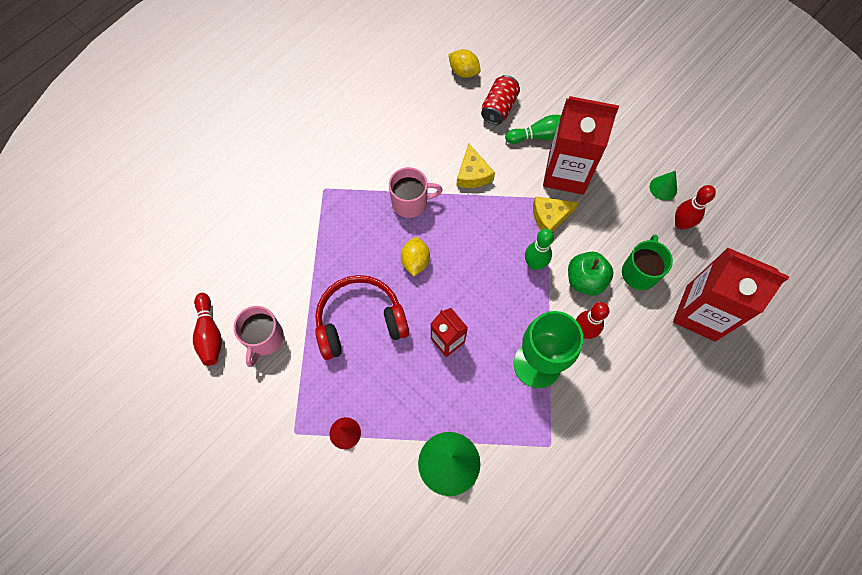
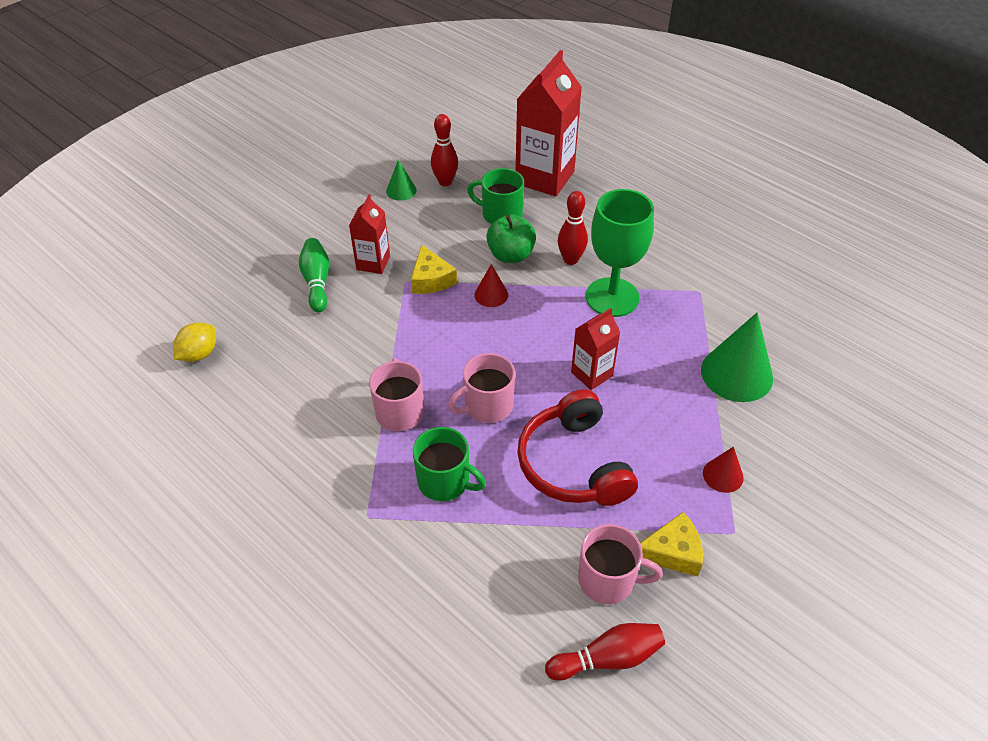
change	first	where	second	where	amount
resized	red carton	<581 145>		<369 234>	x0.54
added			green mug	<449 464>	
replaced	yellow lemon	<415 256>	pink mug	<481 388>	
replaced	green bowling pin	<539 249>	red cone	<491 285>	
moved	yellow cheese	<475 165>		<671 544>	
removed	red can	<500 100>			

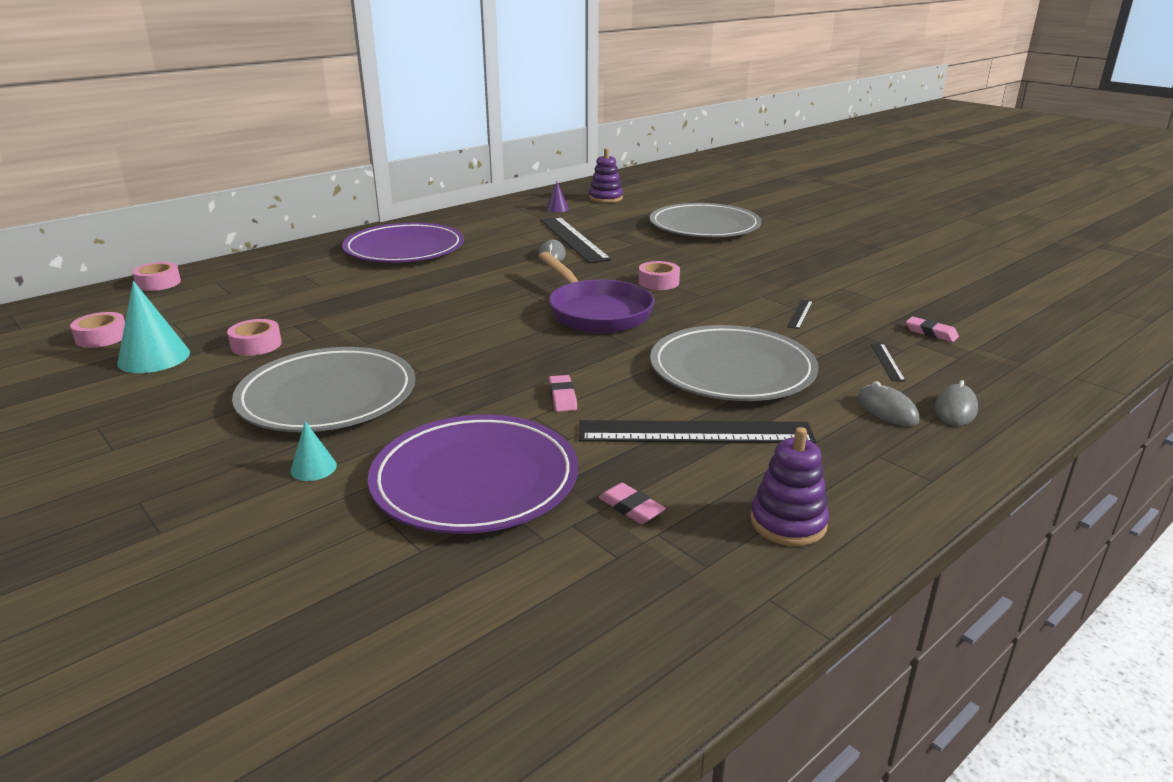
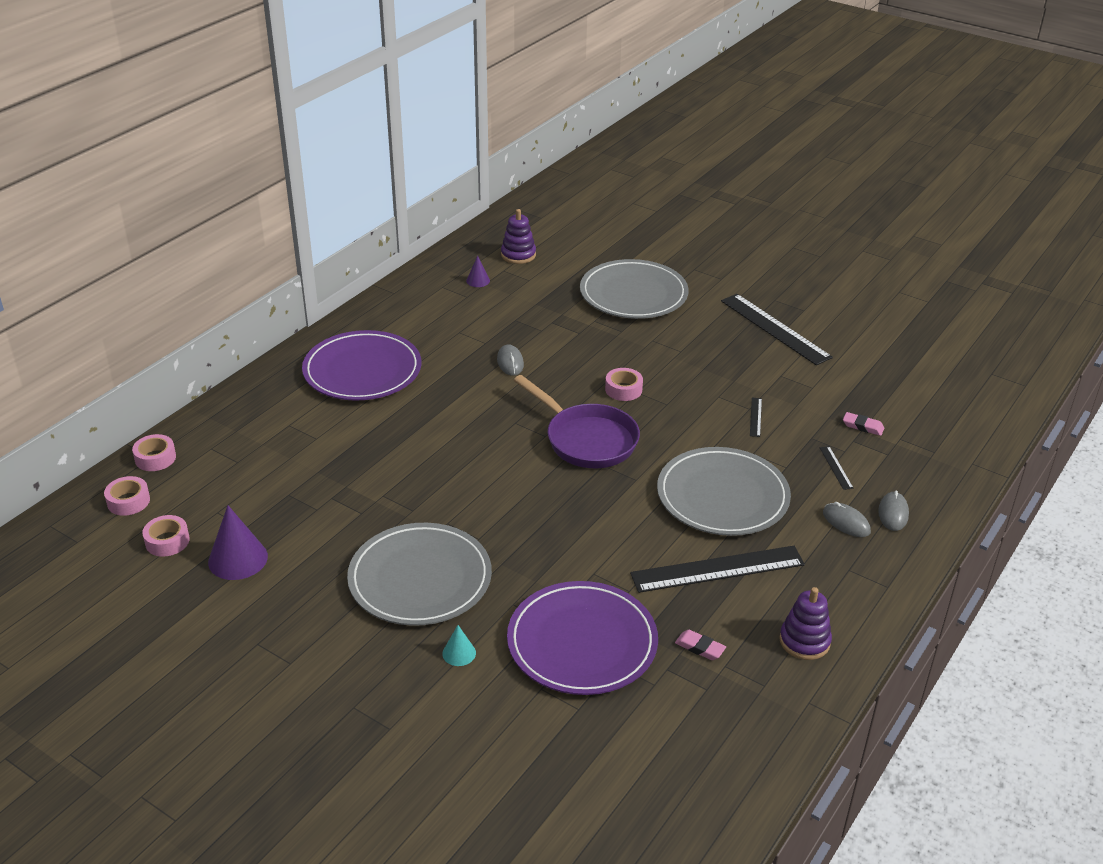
change	first	where	second	where	amount
moved	pink tape	<254 337>		<127 496>	
recoloured	turquoise cone	<153 327>	purple cone	<238 542>	
moved	black ruler	<576 240>		<777 329>	
removed	pink eraser	<563 393>			

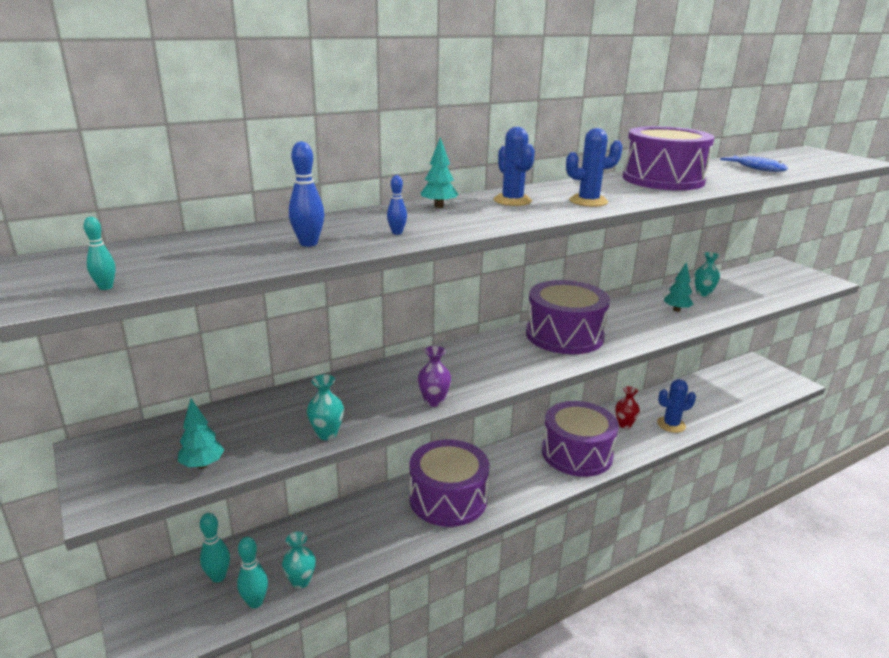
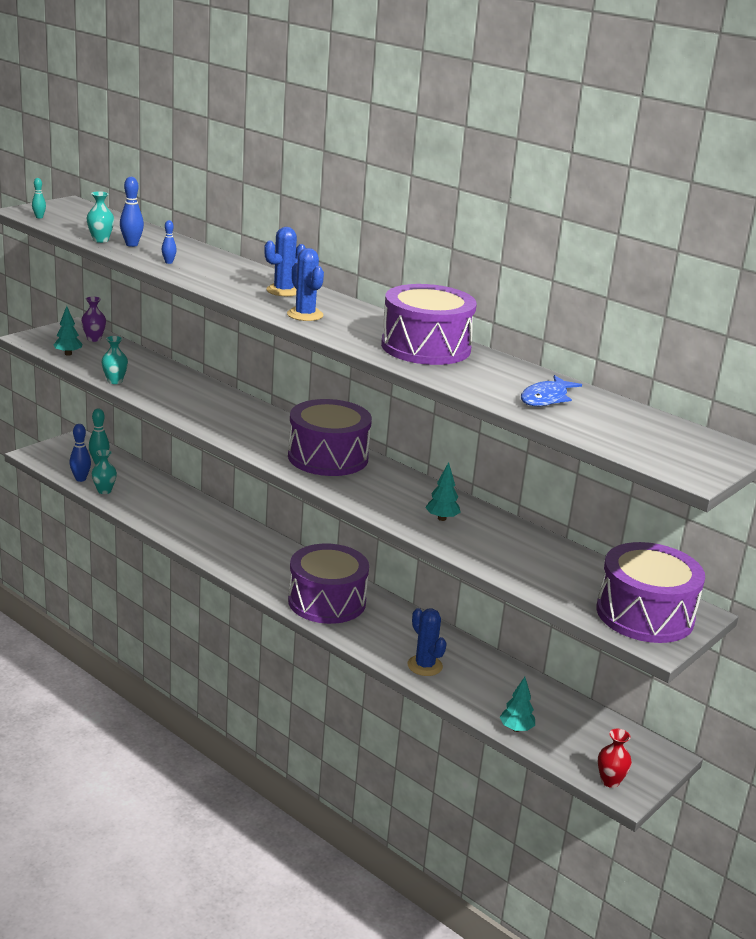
change	first	where	second	where	amount
recoloured	turquoise bowling pin	<252 572>	blue bowling pin	<80 453>	
moved	purple vase	<434 376>		<93 319>	
moved	turquoise vase	<707 274>		<100 217>	
moved	turquoise tree	<439 172>		<517 704>	
moved	purple drum	<449 483>		<650 592>	
moved	red vase	<627 407>		<615 758>	

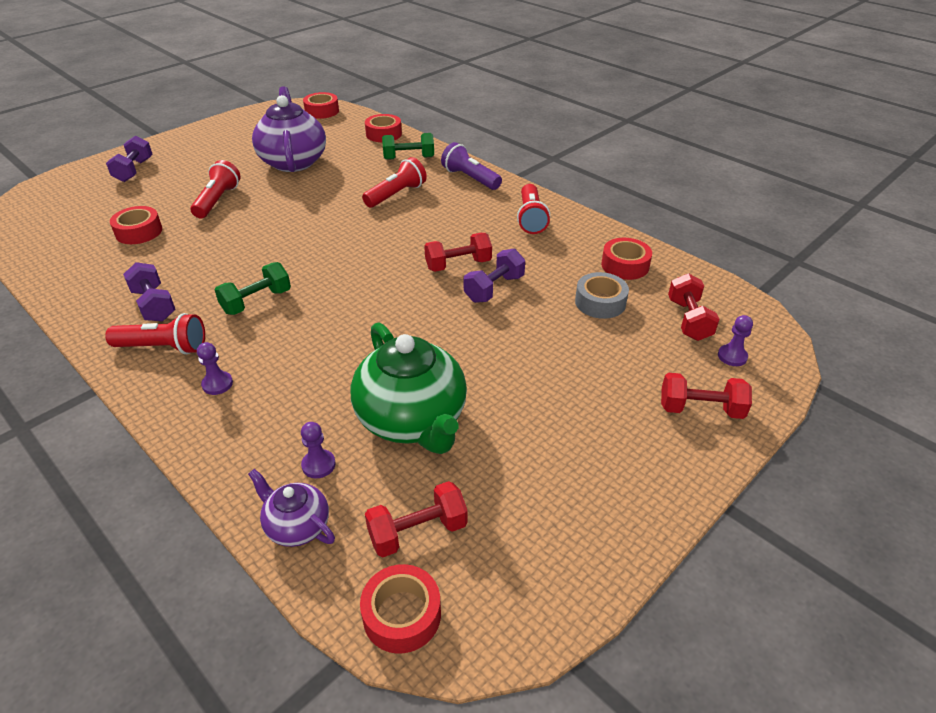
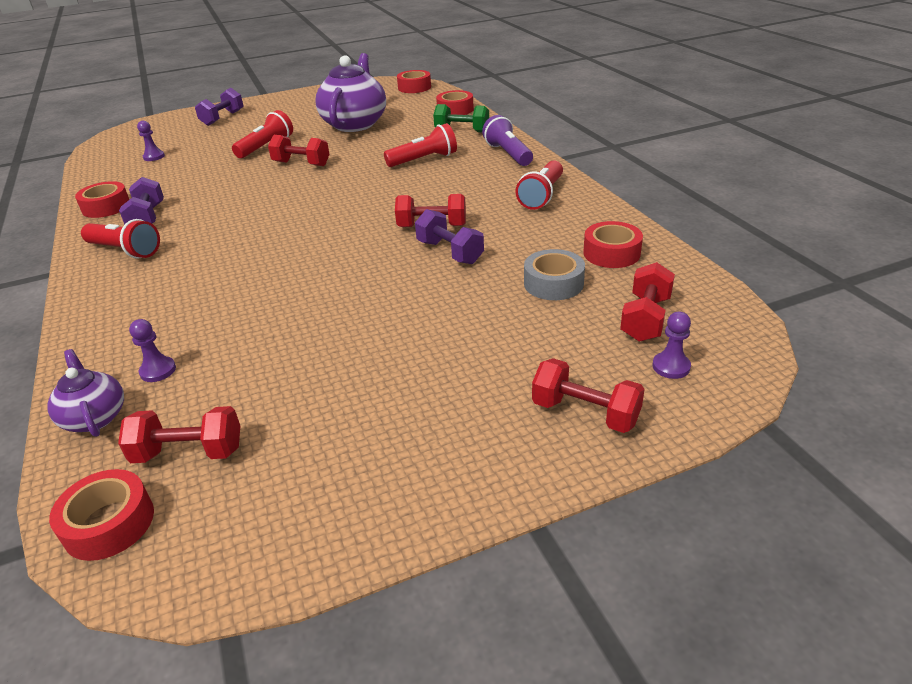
change	first	where	second	where	amount
moved	red tape	<136 225>		<102 199>	
moved	purple pawn	<215 368>		<151 141>	
added			red dumbbell	<299 150>	
turned	purple dumbbell	<494 276>		<449 236>	75 degrees clockwise
removed	green dumbbell	<253 288>			
removed	green teapot	<409 388>			

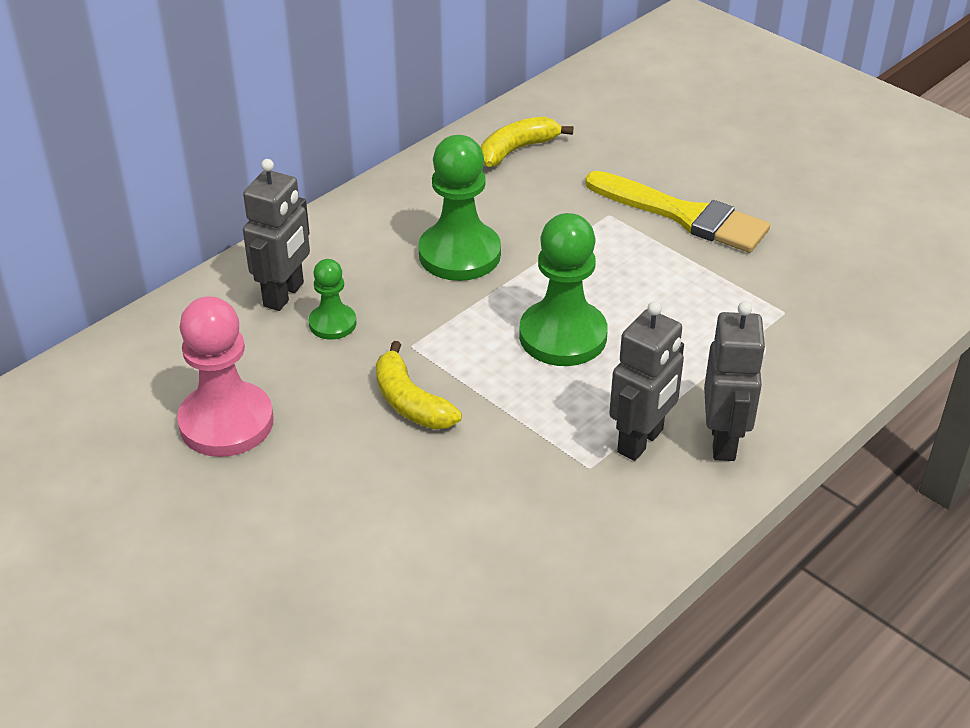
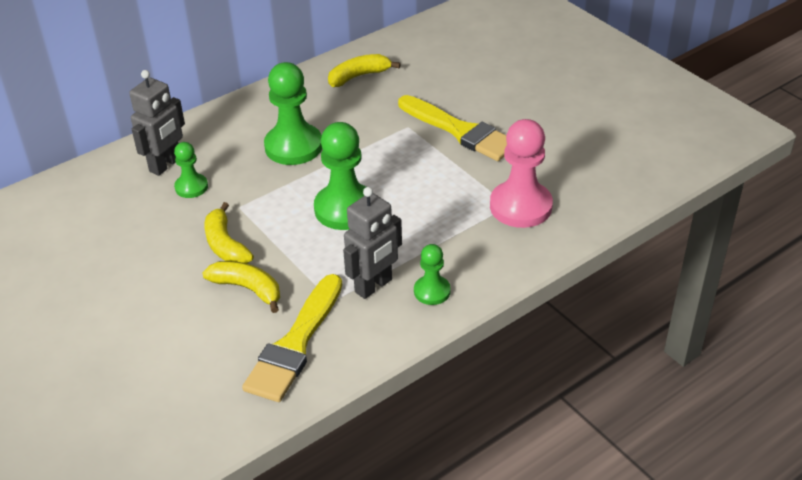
change	first	where	second	where	amount
added			yellow banana	<241 287>	
added			yellow brush	<292 338>	
replaced	grey robot	<735 381>	green pawn	<432 274>	
moved	pink pawn	<225 376>		<521 173>	

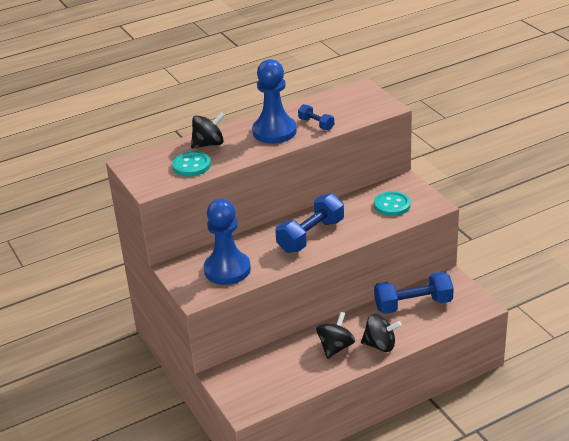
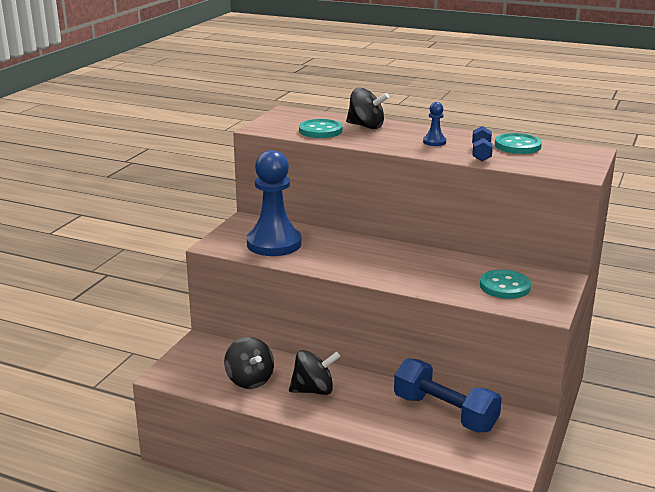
change	first	where	second	where	amount
moved	black spinning top	<381 333>		<249 363>	
resized	blue pawn	<274 101>		<434 124>	x0.42
added			turquoise button	<518 143>	
removed	blue dumbbell	<309 223>			

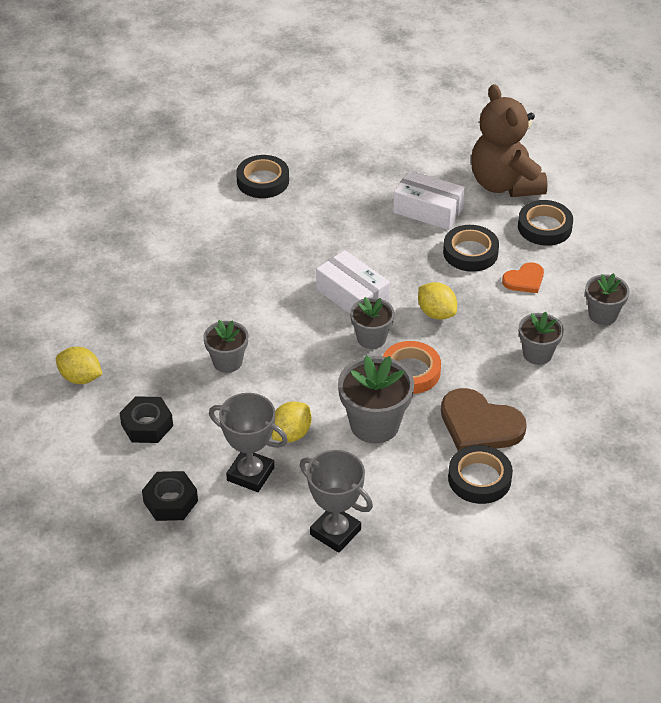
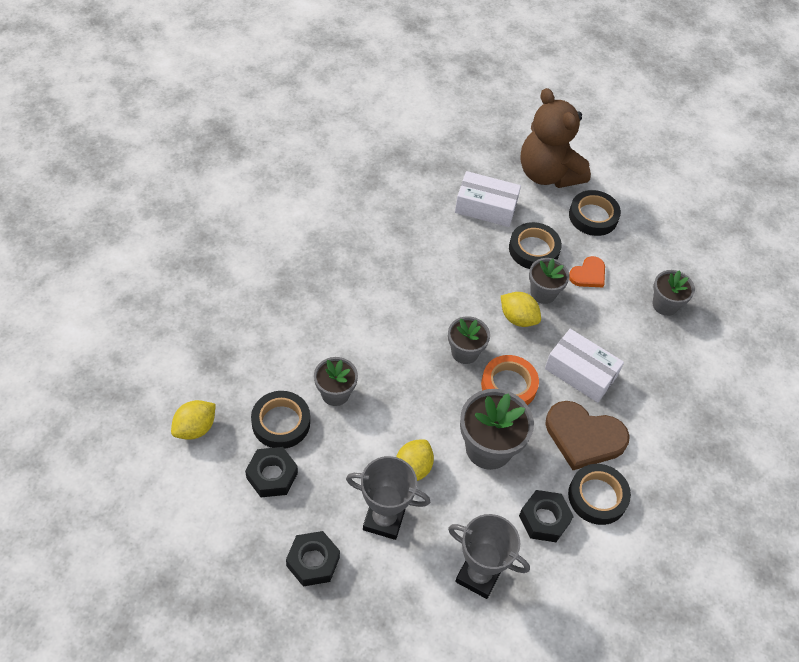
change	first	where	second	where	amount
turned	yellow lemon	<79 365>		<193 420>	60 degrees counterclockwise
moved	black tape	<262 176>		<280 420>	
added			black nut	<546 516>	
moved	grey flower pot	<541 338>		<549 281>	
moved	white box	<353 282>		<584 366>	

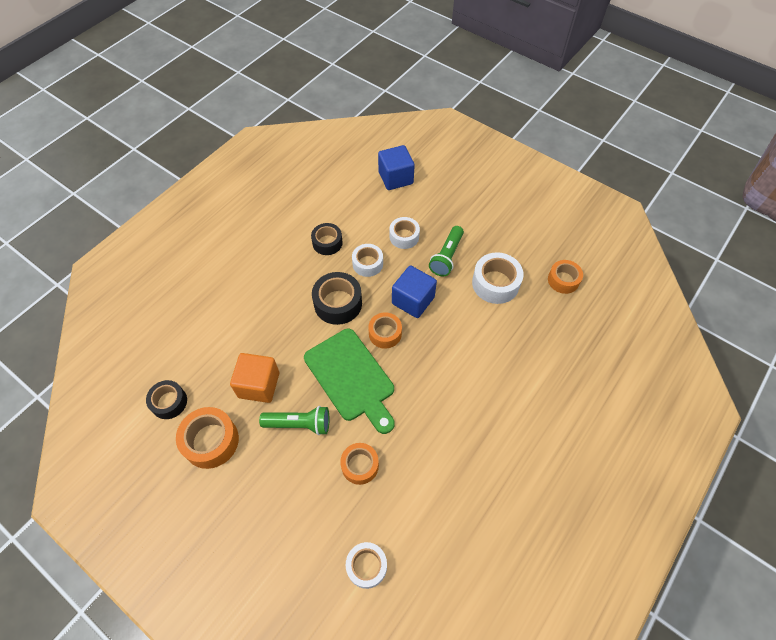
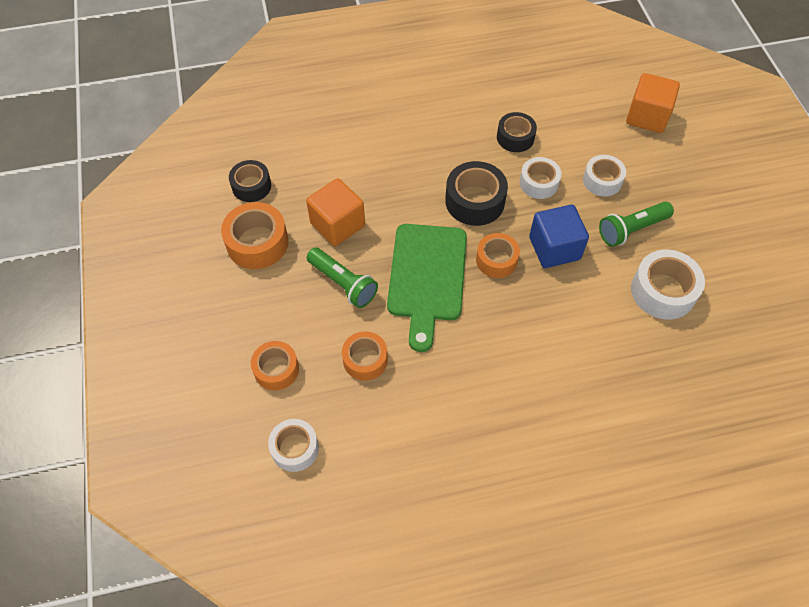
change	first	where	second	where	amount
moved	orange tape	<565 277>		<275 366>	
recoloured	blue cube	<396 167>	orange cube	<653 103>	

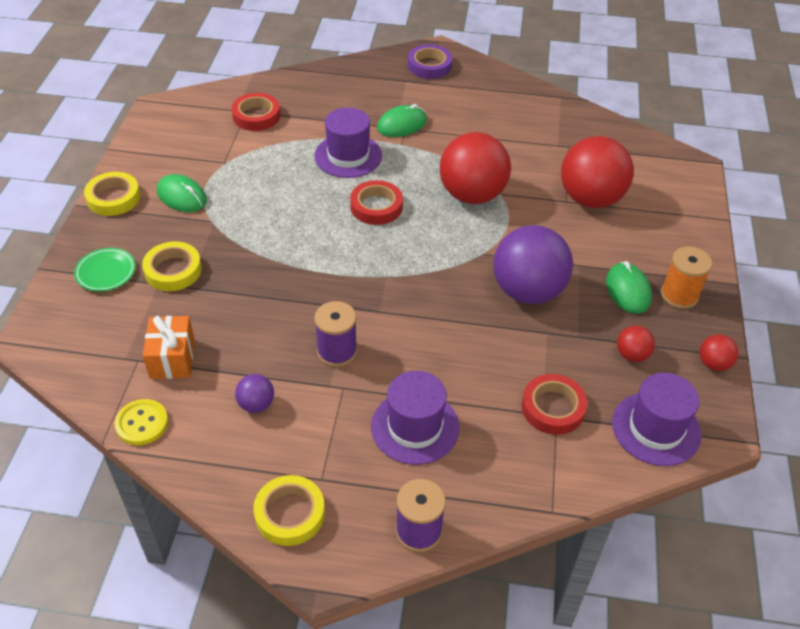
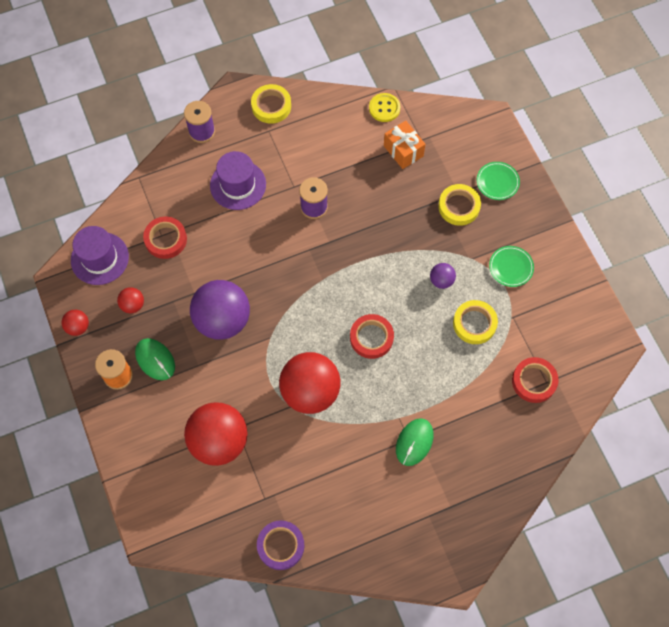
change	first	where	second	where	amount
moved	purple tape	<430 61>		<281 545>	
moved	purple ball	<254 393>		<443 276>	
moved	yellow tape	<112 194>		<475 322>	
replaced	green mouse	<182 193>	green plate	<511 266>	
removed	purple hat	<348 143>			

